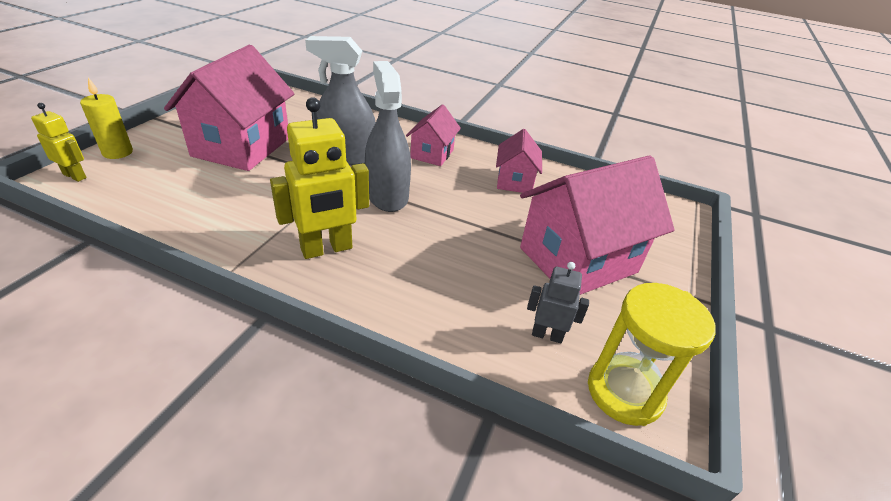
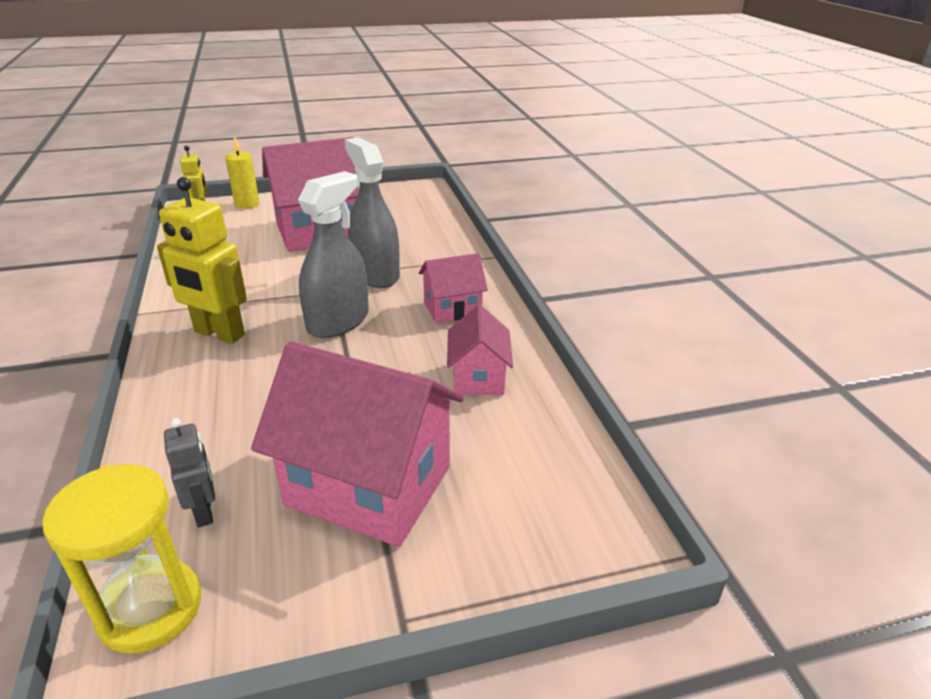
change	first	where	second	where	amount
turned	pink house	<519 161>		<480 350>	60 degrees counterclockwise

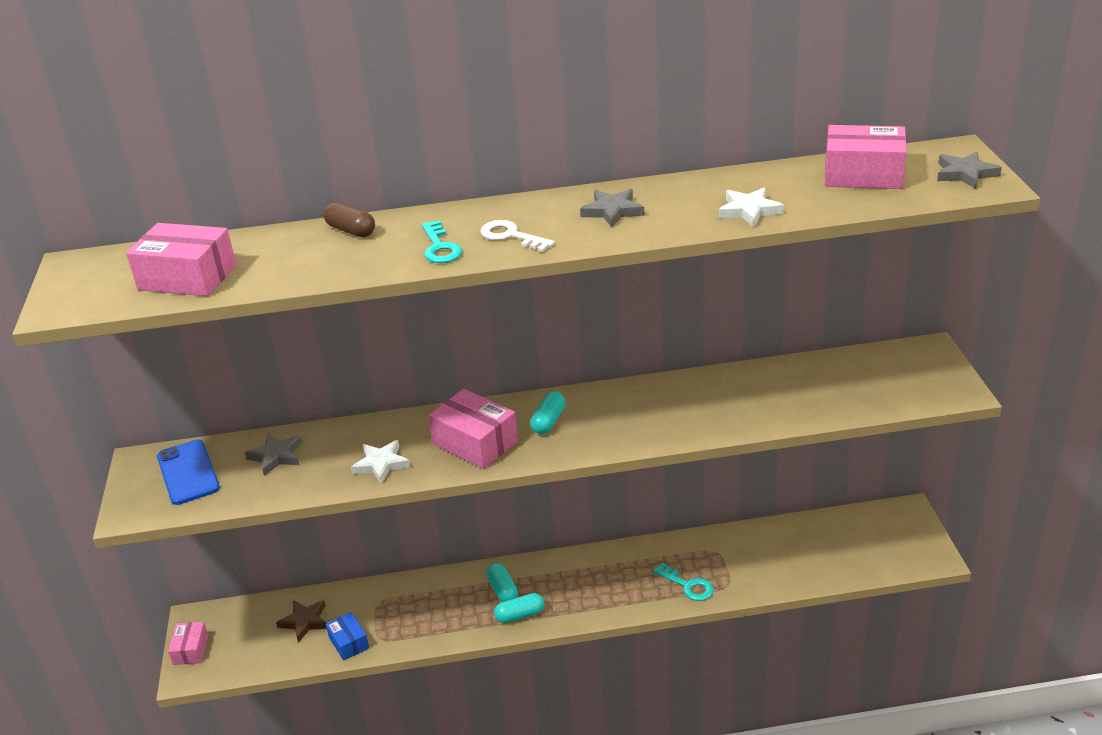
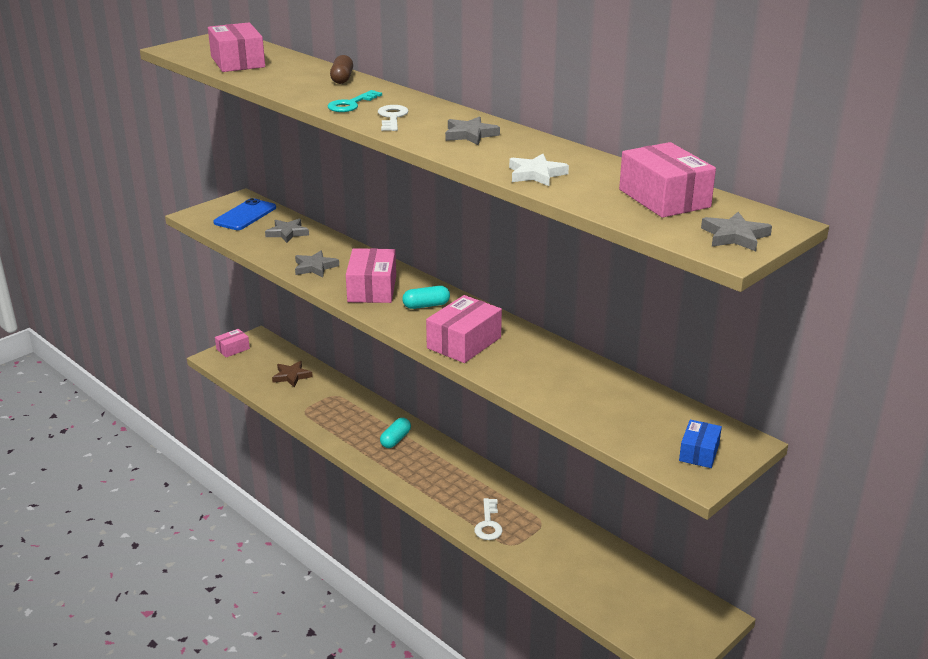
change	first	where	second	where	amount
recoloured	white star	<381 462>	grey star	<317 263>	
added			pink box	<464 329>	
recoloured	turquoise key	<683 582>	white key	<488 519>	
moved	blue box	<347 636>		<700 443>	
removed	turquoise capsule	<519 608>			

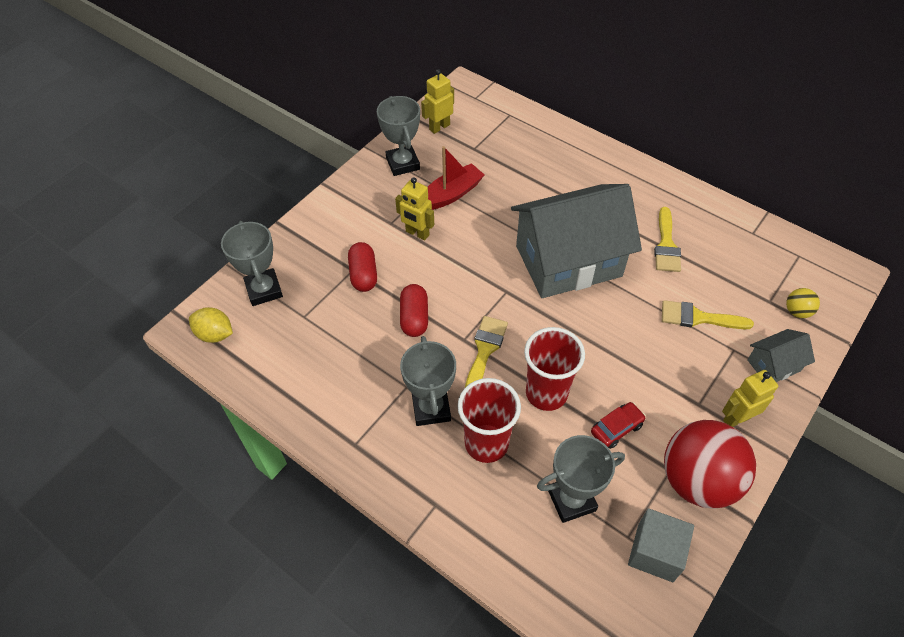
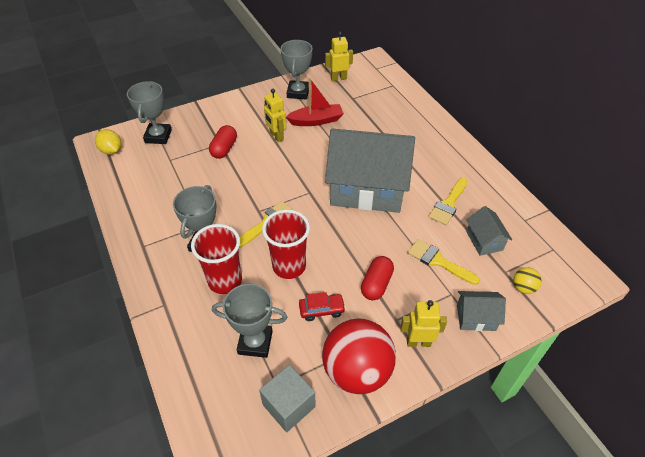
change	first	where	second	where	amount
moved	red capsule	<414 310>		<377 278>	
added			grey house	<489 231>	

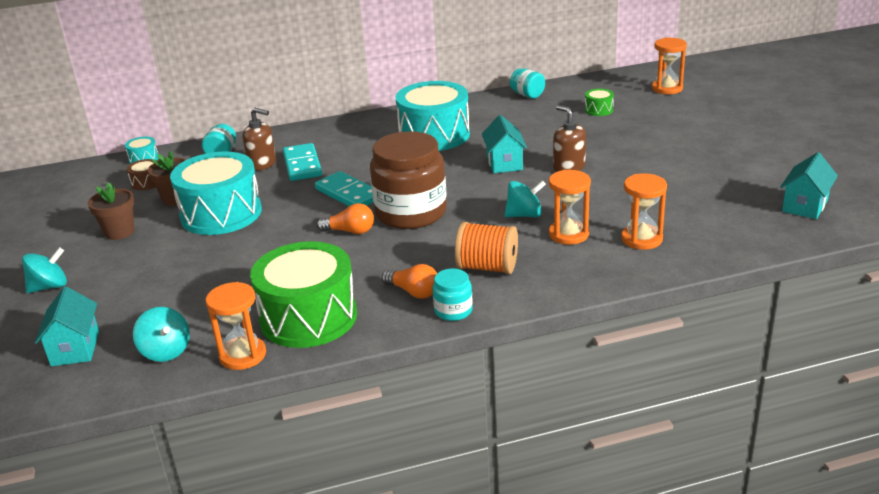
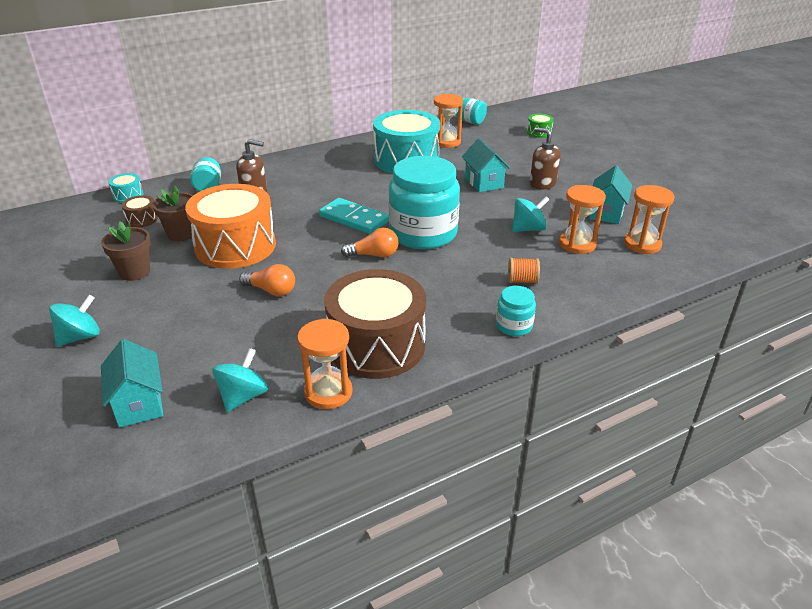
change	first	where	second	where	amount
recoloured	turquoise drum	<216 193>	orange drum	<230 226>	
turned	turquoise spinning top	<161 334>		<240 380>	105 degrees counterclockwise
moved	orange light bulb	<409 281>		<267 280>	
recoloured	green drum	<303 294>	brown drum	<375 324>	
recoloured	brown jar	<408 180>	turquoise jar	<424 202>	
moved	orange hourglass	<669 66>		<448 121>	
resized	orange spool	<486 248>		<524 271>	x0.56
moved	turquoise house	<809 185>		<610 195>	
removed	turquoise domino	<302 162>			

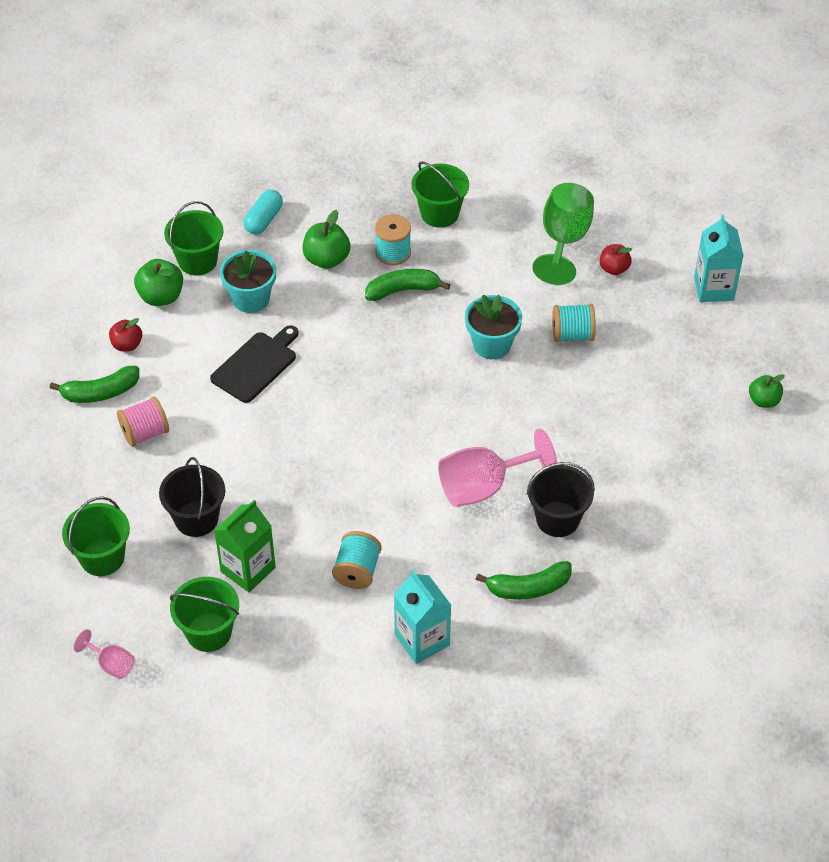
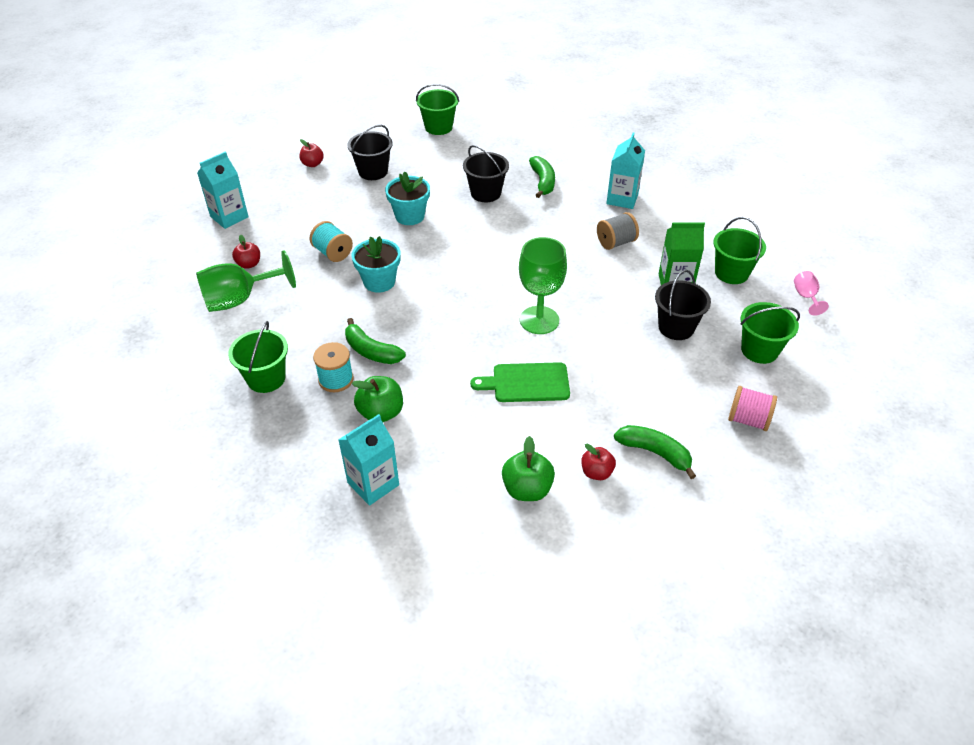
change	first	where	second	where	amount
recoloured	green apple	<767 391>	red apple	<312 153>	
replaced	turquoise capsule	<263 212>	turquoise carton	<368 460>	
added			black bucket	<370 152>	
moved	turquoise flower pot	<248 281>		<407 198>	
moved	green bucket	<194 238>		<437 109>	
recoloured	black cutting board	<254 364>	green cutting board	<520 382>	
added			green goblet	<543 285>	
turned	green banana	<524 580>		<542 177>	45 degrees clockwise
recoloured	turquoise spool	<357 560>	grey spool	<618 231>	
moved	pink spool	<143 422>		<752 408>	
removed	pink goblet	<497 467>			

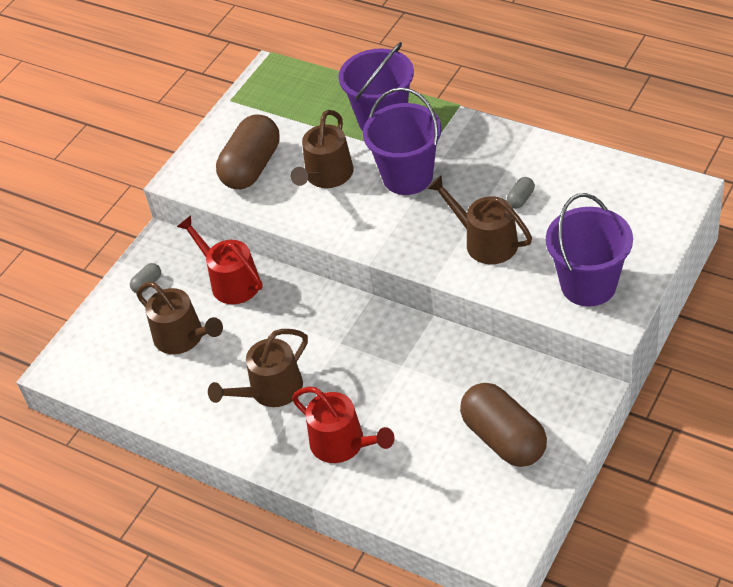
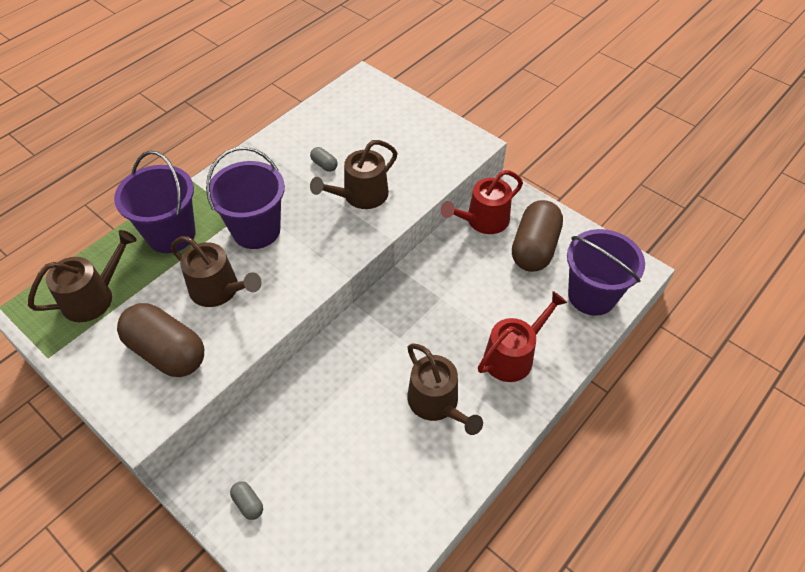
change	first	where	second	where	amount
moved	brown watering can	<179 318>		<82 276>	
moved	red watering can	<219 259>		<482 202>	
turned	brown capsule	<503 425>		<537 236>	45 degrees counterclockwise
moved	purple bucket	<589 250>		<606 272>	

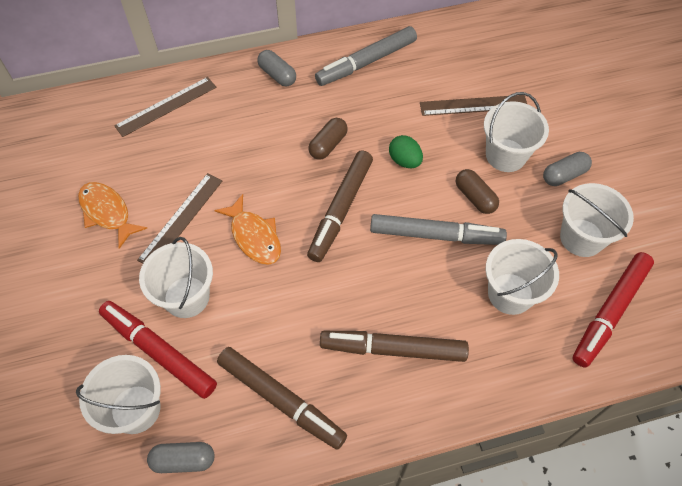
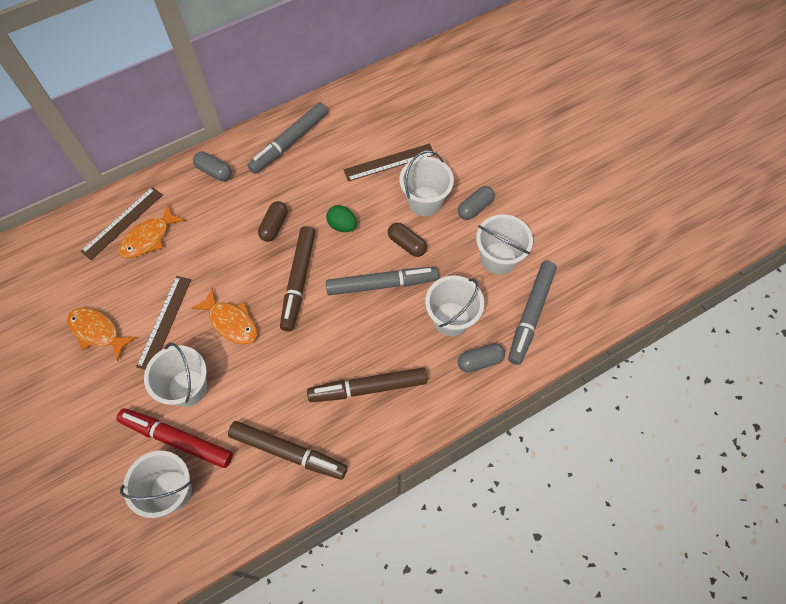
change	first	where	second	where	amount
added			orange fish	<152 231>	
moved	grey capsule	<180 457>		<481 358>	
recoloured	red marker	<613 310>	grey marker	<532 313>	

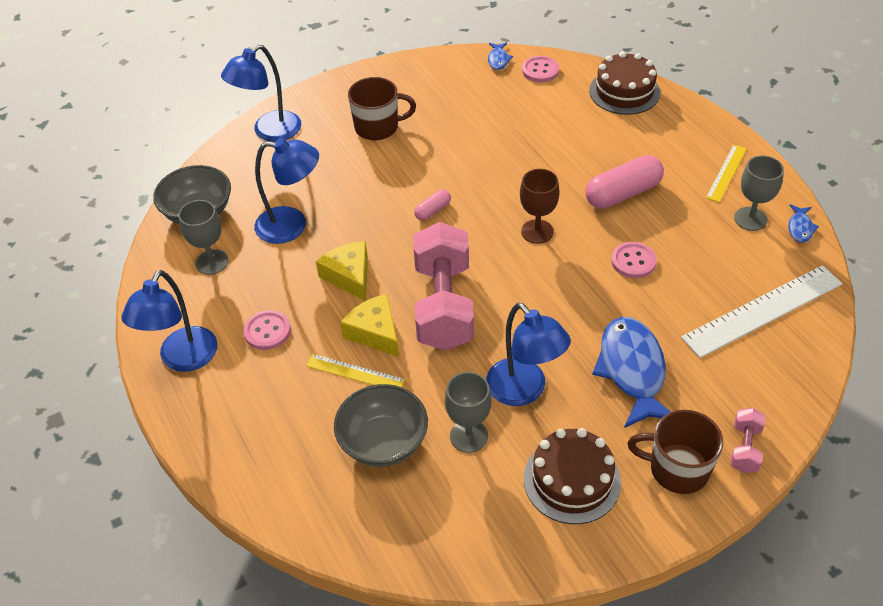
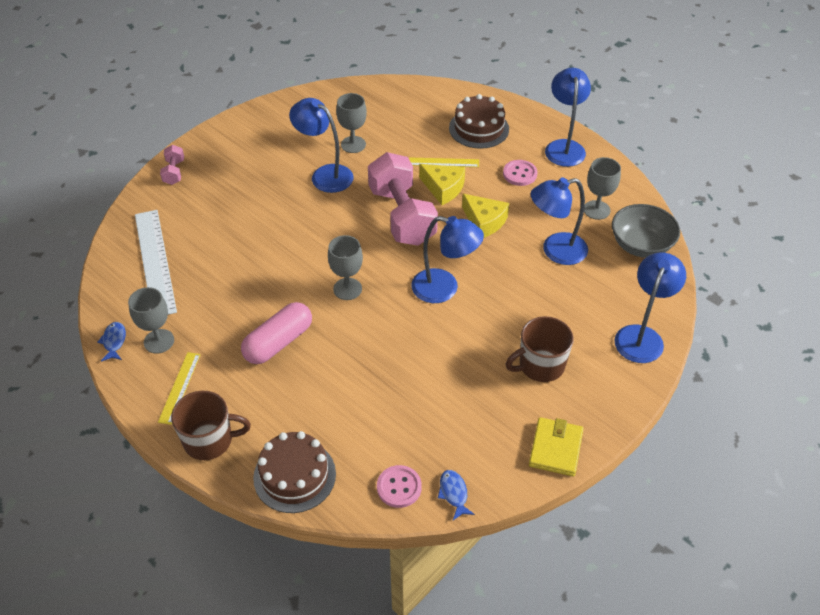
change	first	where	second	where	amount
turned	white ruler	<762 311>		<156 262>	60 degrees counterclockwise
moved	brown mug	<675 452>		<211 425>	
recoloured	brown goblet	<540 206>	grey goblet	<345 267>	
replaced	pink capsule	<432 205>	blue lamp	<447 259>	
moved	brown cake	<572 476>		<479 121>	
added			yellow wallet	<556 446>	
removed	grey bowl	<381 425>			
removed	blue fish	<631 372>			
removed	pink button	<634 260>			

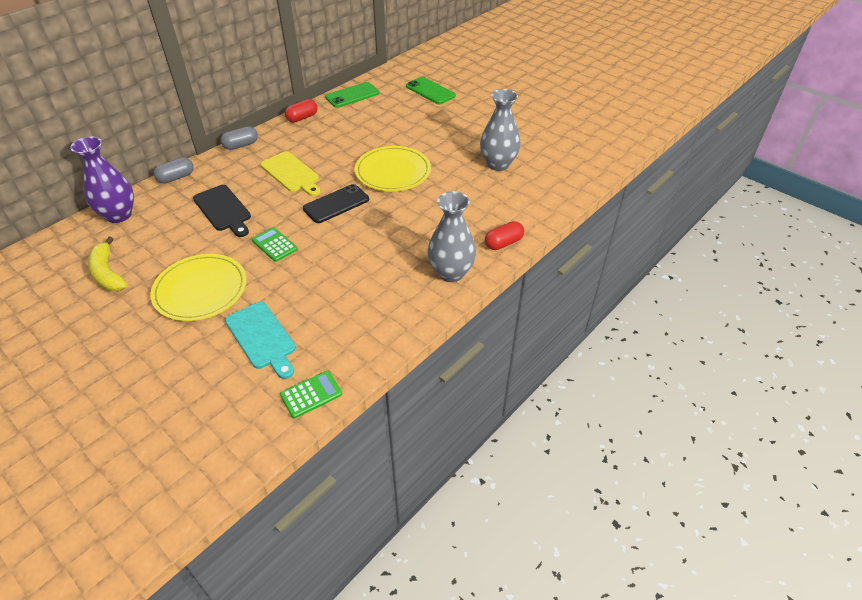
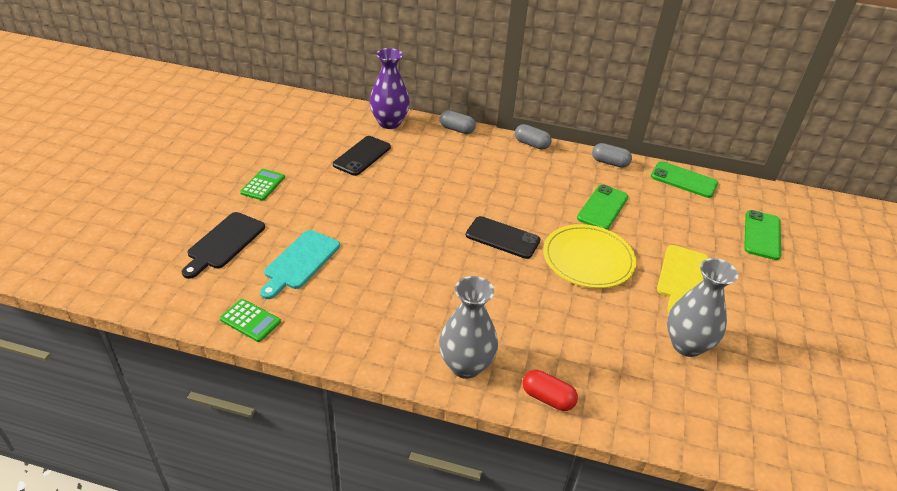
change	first	where	second	where	amount
moved	black cutting board	<222 211>		<223 245>	
moved	green calculator	<275 244>		<262 185>	
added			black phone	<362 156>	
added			green phone	<603 207>	
recoloured	red capsule	<301 111>	grey capsule	<612 155>	
moved	yellow cutting board	<290 173>		<682 279>	
removed	yellow banana	<108 264>			
removed	yellow plate	<198 287>			

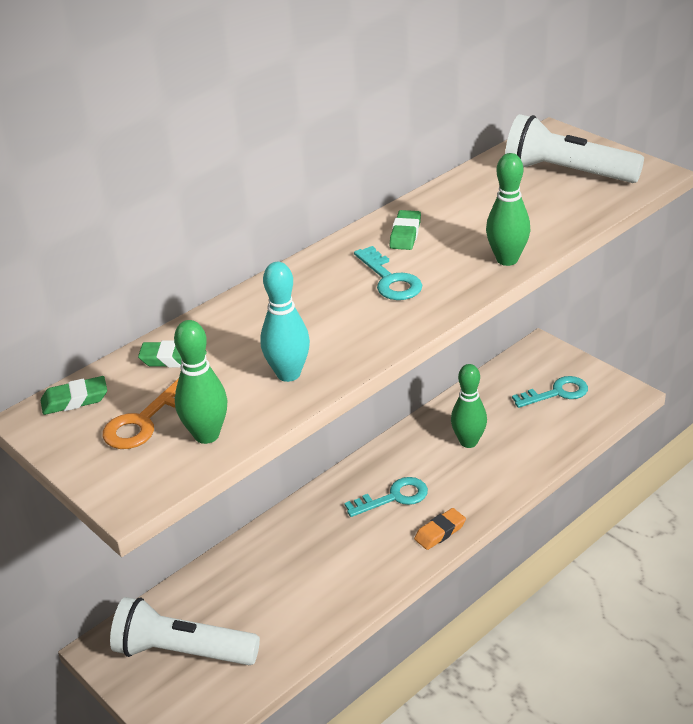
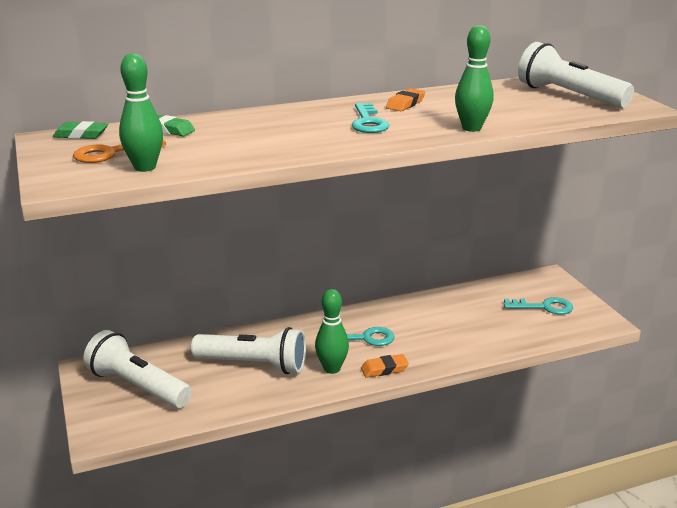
change	first	where	second	where	amount
added			white flashlight	<248 350>	
moved	green bowling pin	<469 406>		<332 331>	
recoloured	green eraser	<405 230>	orange eraser	<405 99>	
removed	turquoise bowling pin	<285 322>			

